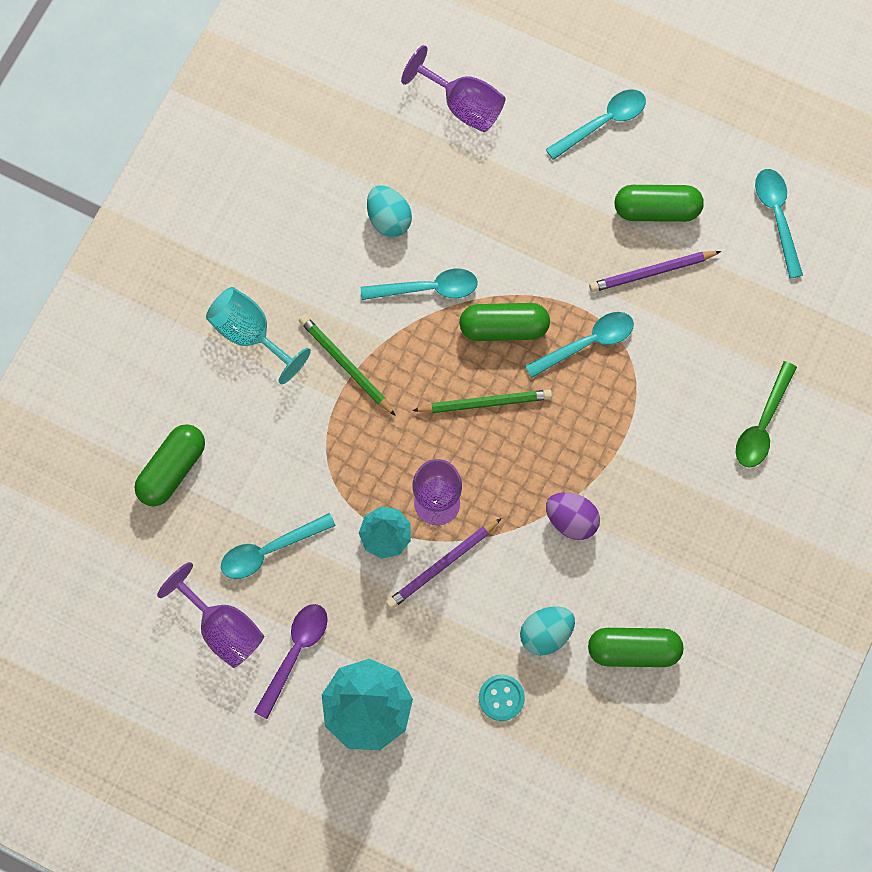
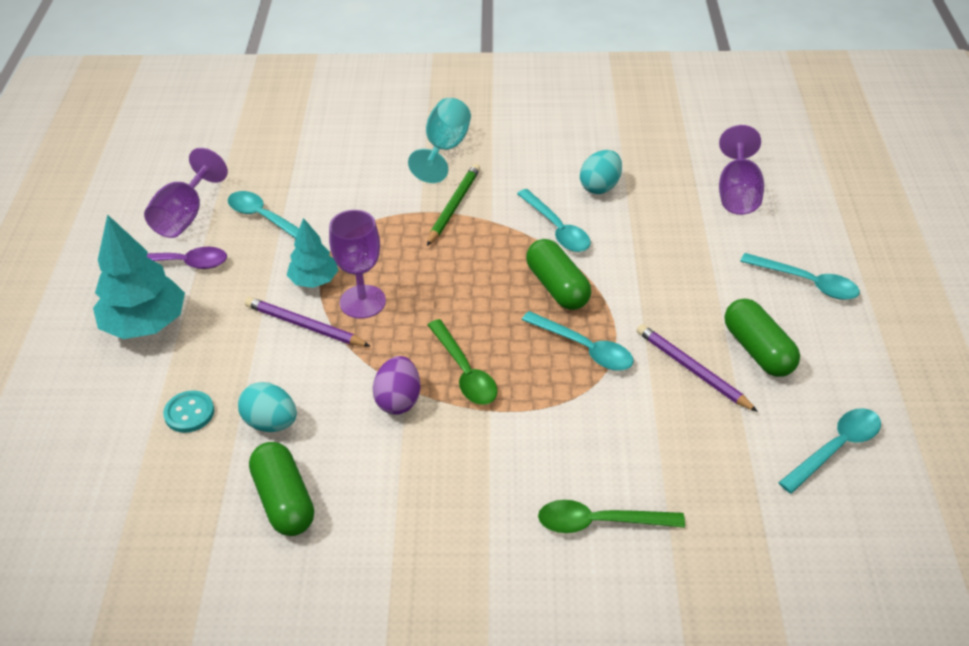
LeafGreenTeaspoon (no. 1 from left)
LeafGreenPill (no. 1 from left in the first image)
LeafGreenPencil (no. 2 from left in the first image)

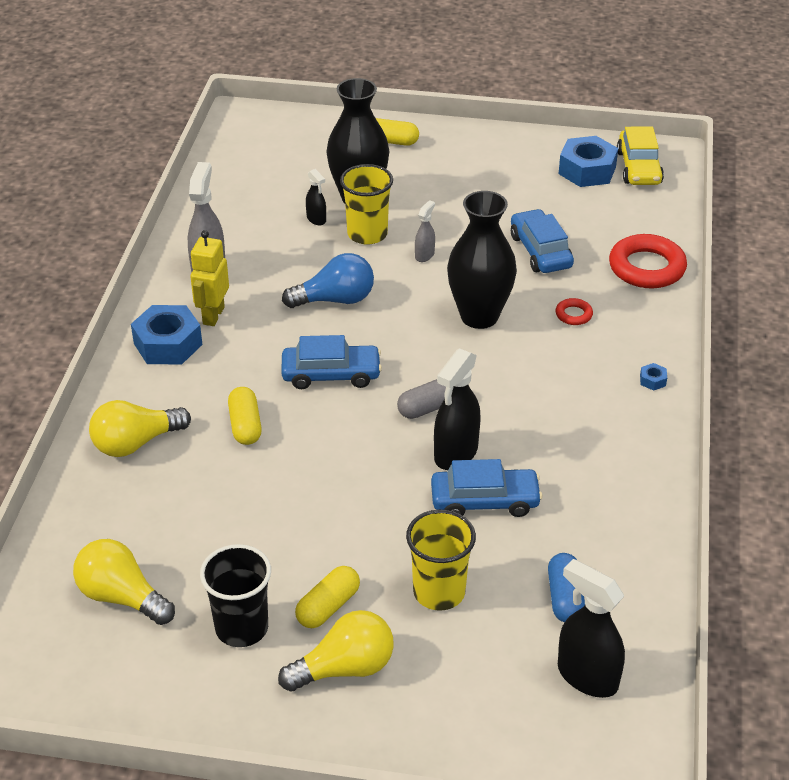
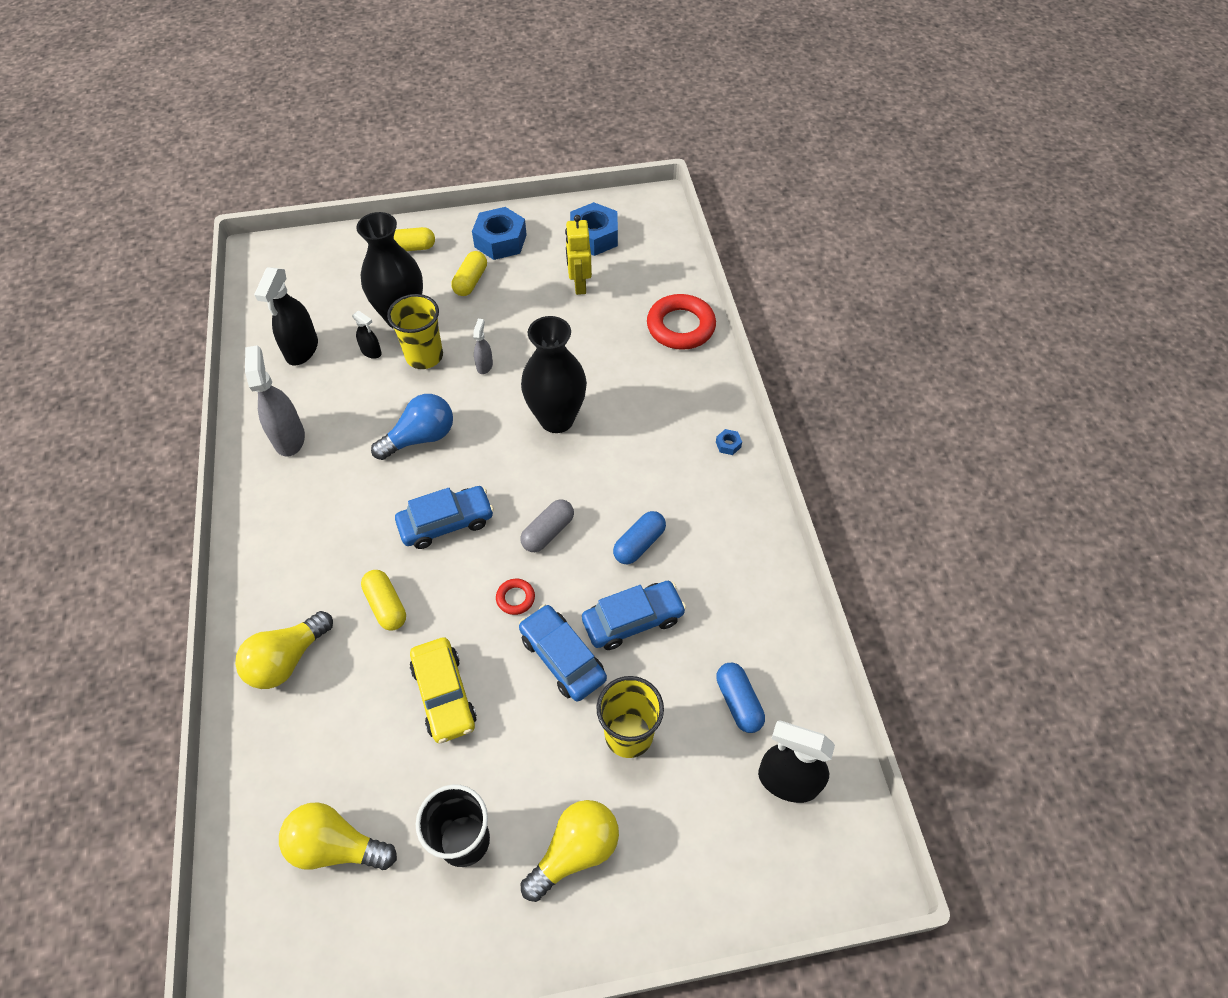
BlackSprayCleaner (no. 1 from left)
BrightYellowCar
BrightYellowPill (no. 3 from left)
RoyalBlueNut (no. 1 from left)
RedTorus (no. 1 from left)
RoyalBlueCar (no. 2 from left)
BrightYellowToyRobot
RoyalBluePill (no. 1 from left)

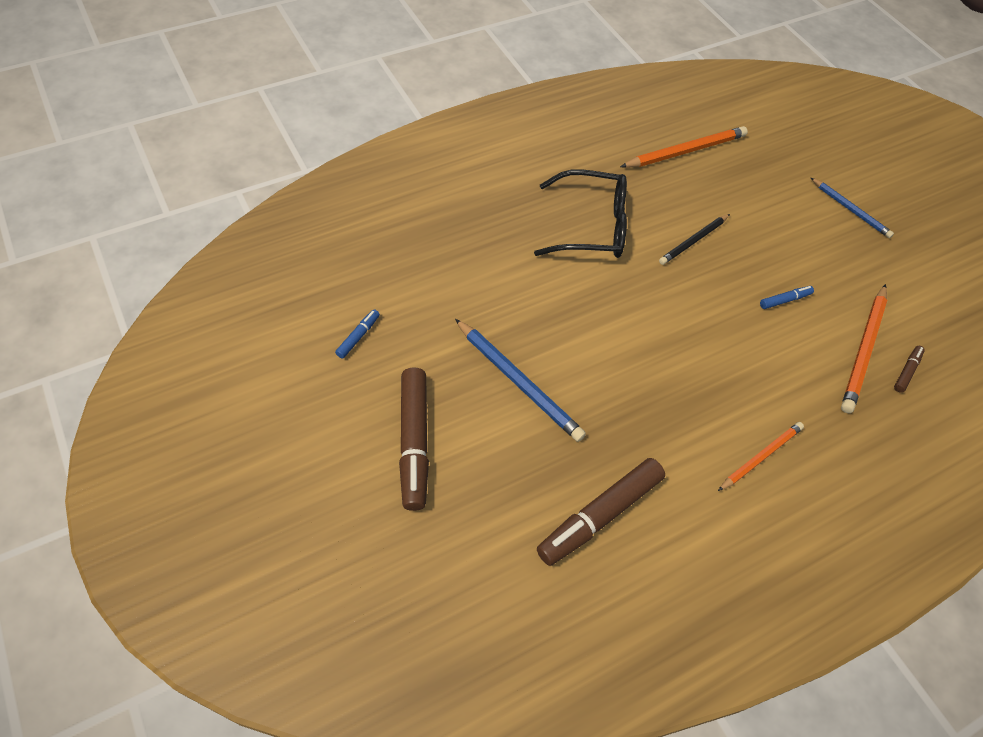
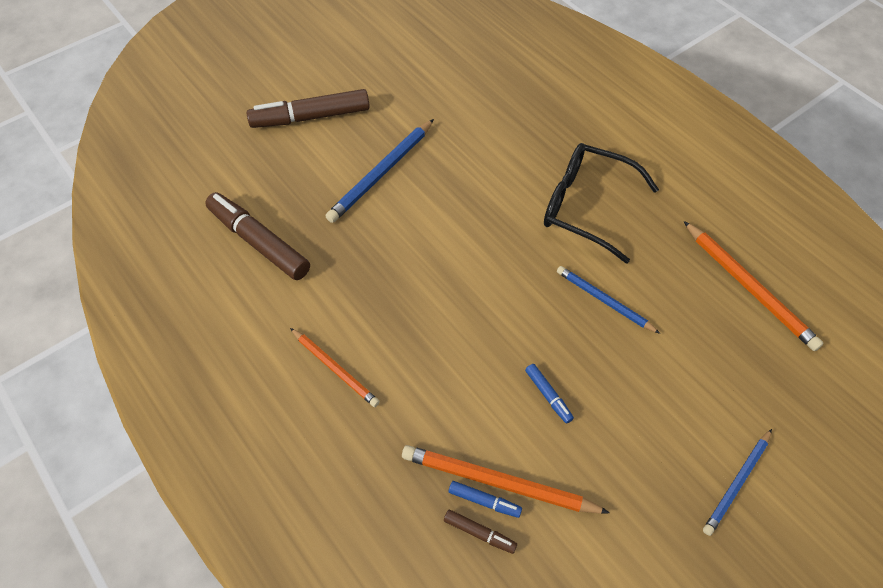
RoyalBlueMarker (no. 1 from left)
BlackGlasses
RoyalBluePencil (no. 2 from left)

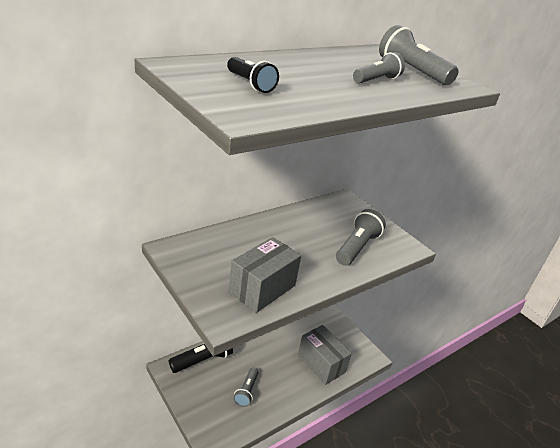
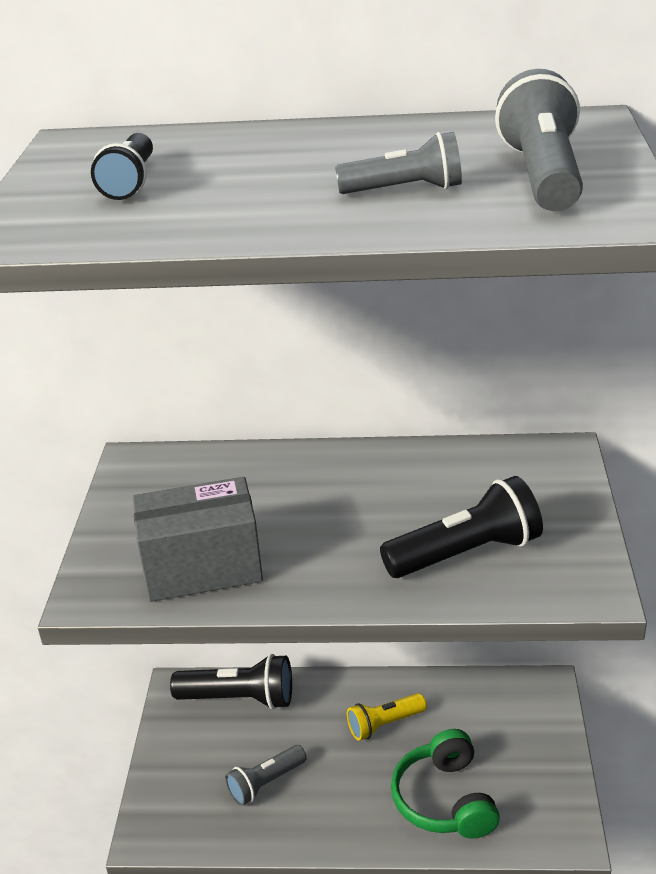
BrightYellowFlashlight
BlackFlashlight (no. 3 from left)
LeafGreenOverEarHeadphones

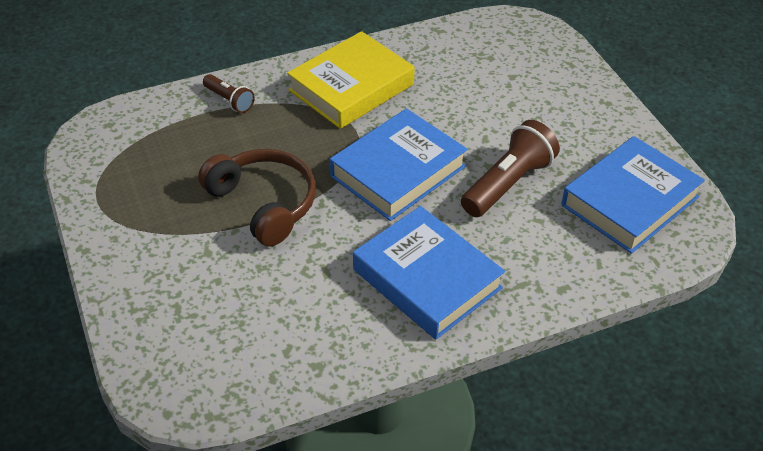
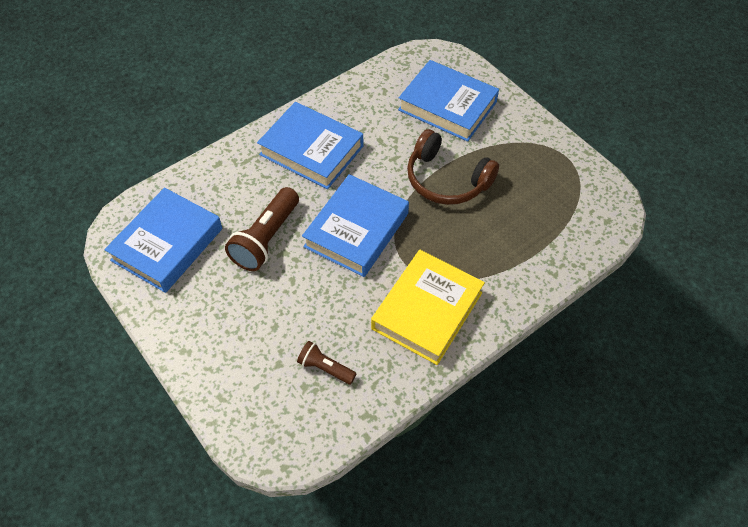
RussetFlashlight (no. 2 from left)
RoyalBlueHardcover (no. 4 from left)

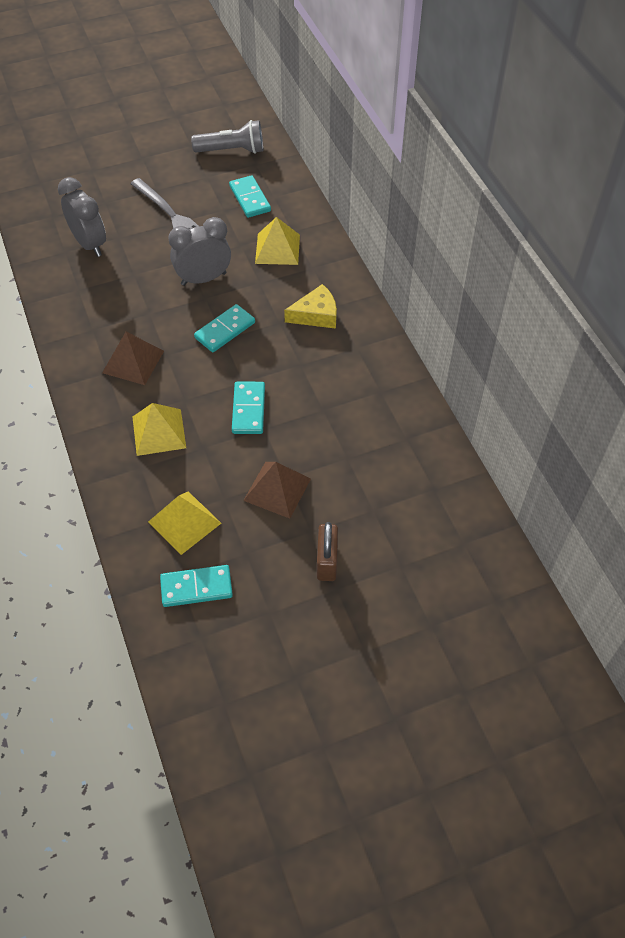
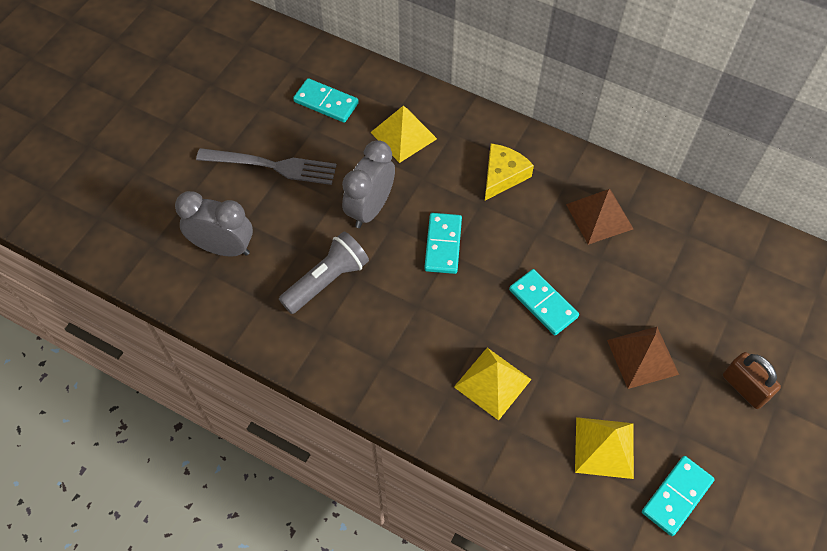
GreyFlashlight
RussetPyramidShape (no. 1 from left)

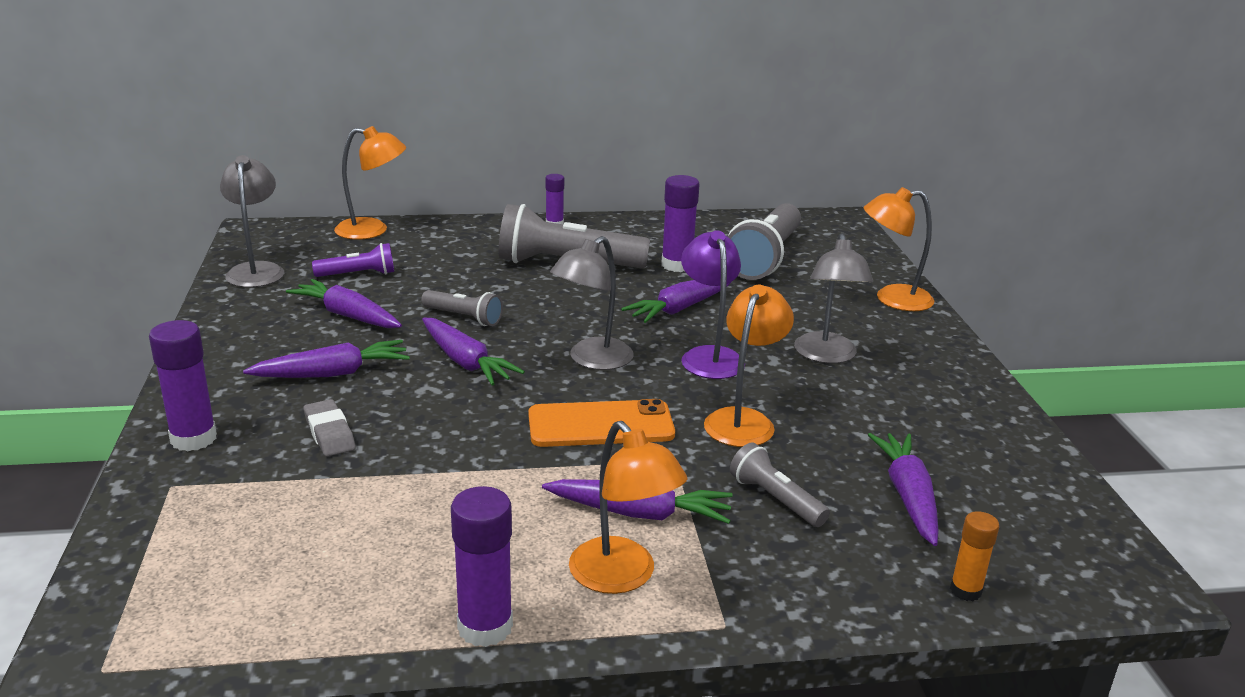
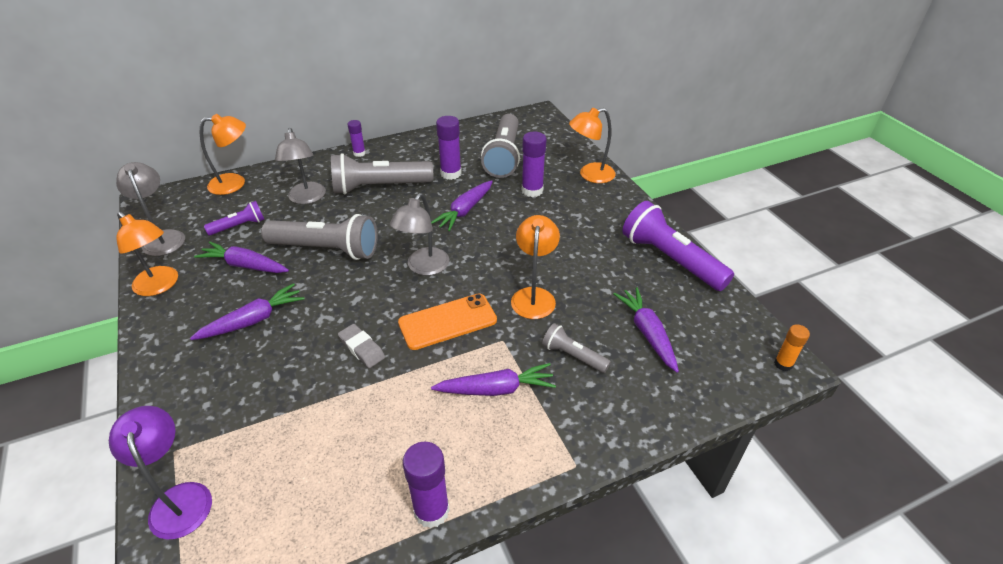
VioletLamp
OrangeColouredLamp (no. 1 from left)
GreyFlashlight (no. 1 from left)
GreyLamp (no. 2 from left)
GreyPencilEraser
VioletGlueStick (no. 4 from left)
VioletFlashlight (no. 2 from left)
OrangeColouredGlueStick
VioletRootVegetable (no. 3 from left in the first image)

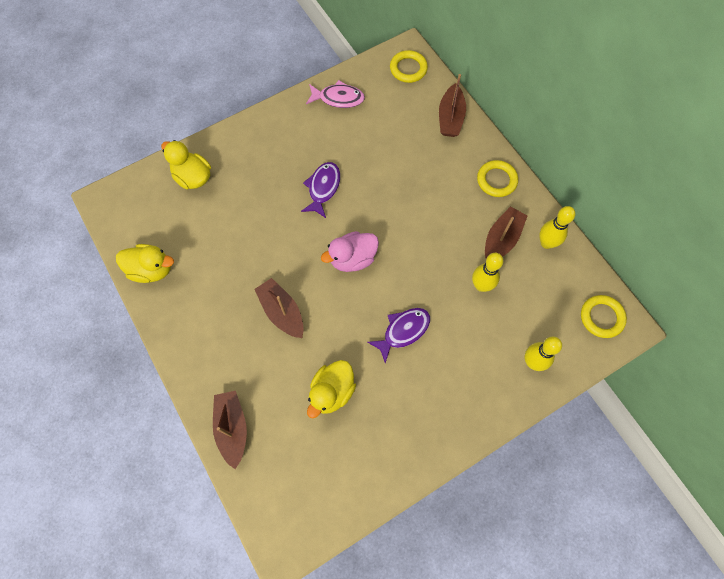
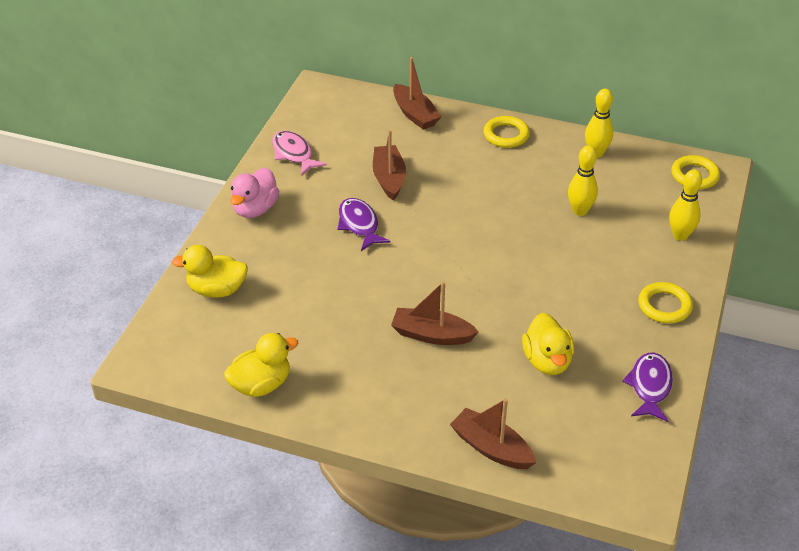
RosyDuck
RosyFish
RussetToyBoat (no. 1 from left)
VioletFish (no. 2 from left)
BrightYellowTorus (no. 2 from left)

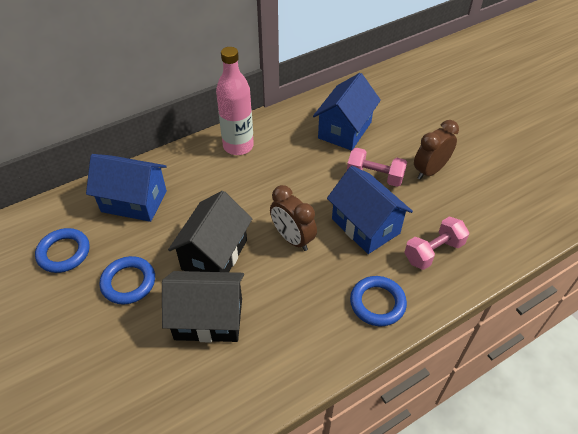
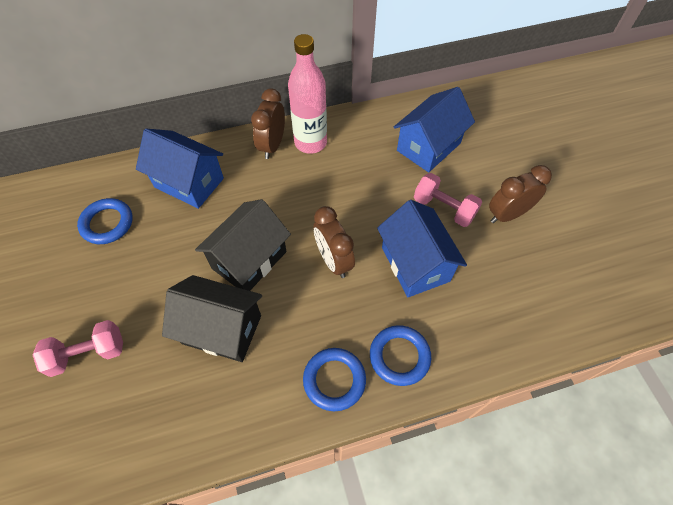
RosyDumbbell (no. 1 from left)
RussetAlarmClock (no. 1 from left)
RoyalBlueTorus (no. 2 from left)

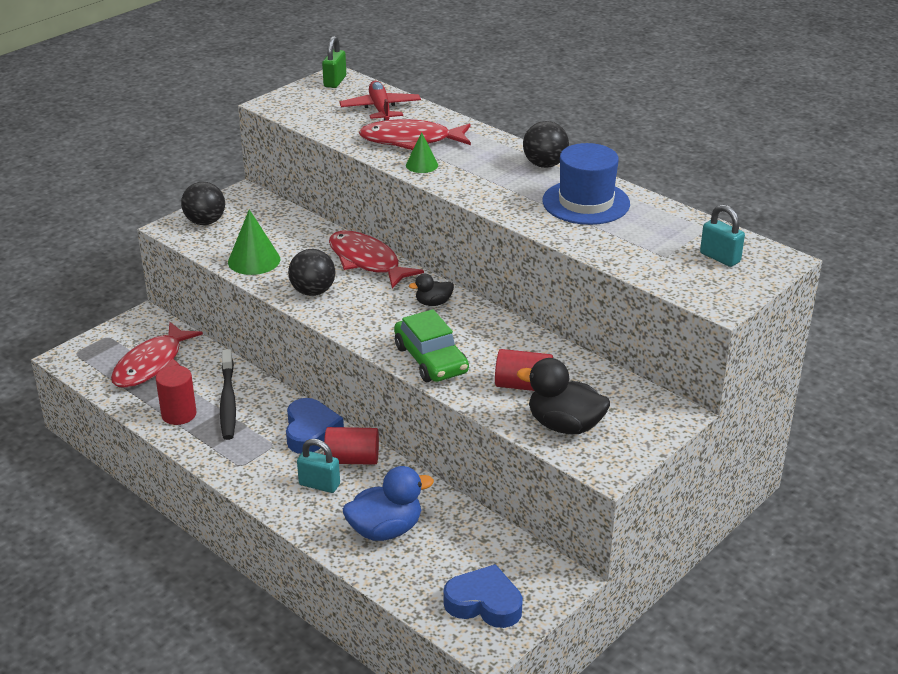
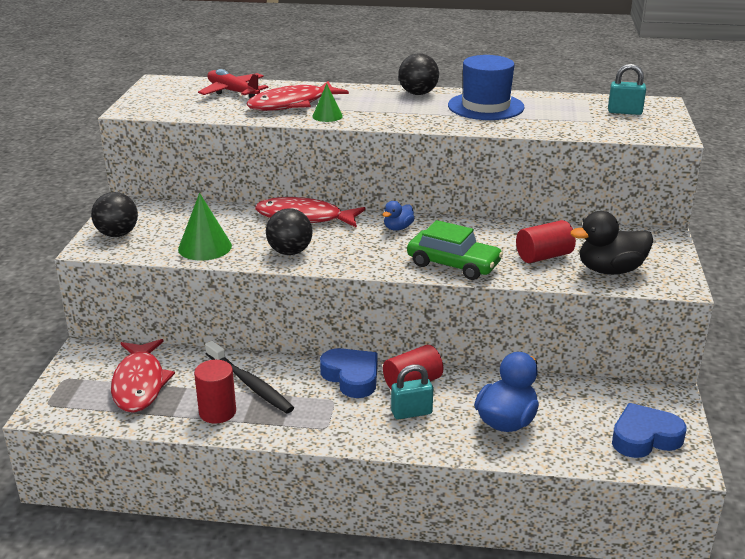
RoyalBlueDuck (no. 1 from left)
LeafGreenLock

